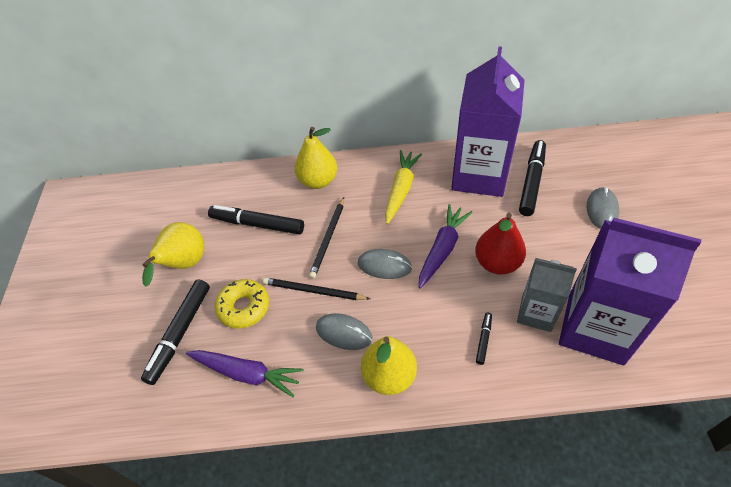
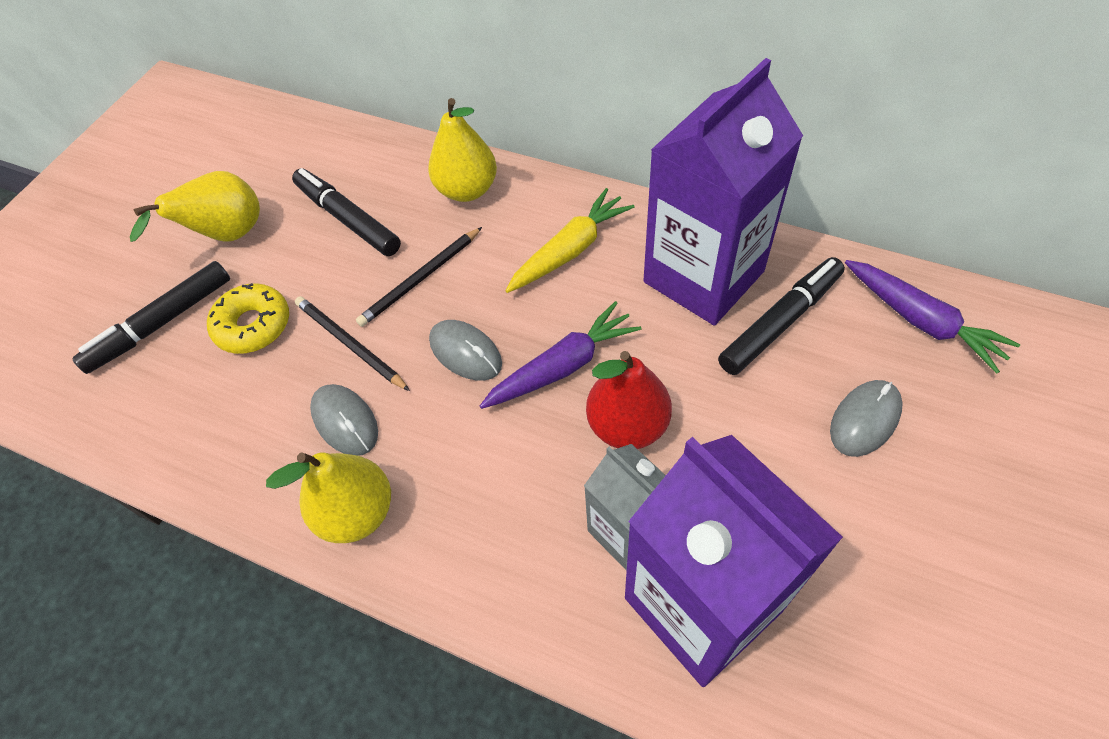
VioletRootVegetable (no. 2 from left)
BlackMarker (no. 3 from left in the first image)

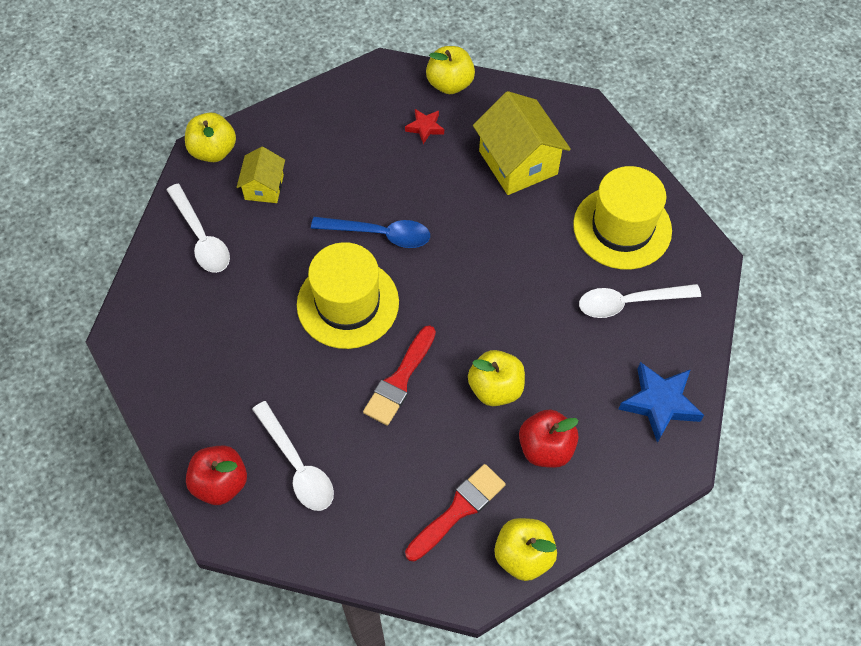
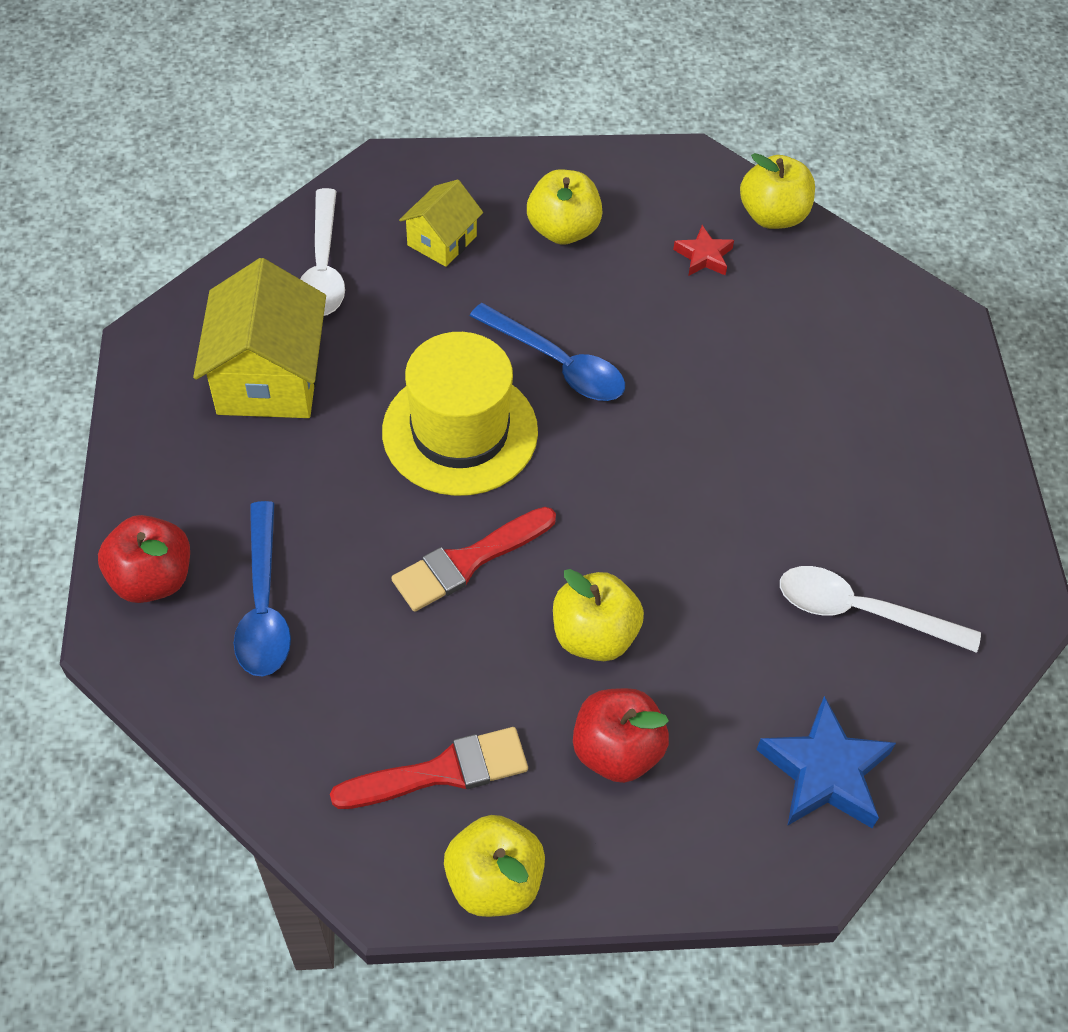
BrightYellowHouse (no. 1 from left)
RoyalBlueTeaspoon (no. 1 from left)
BrightYellowAppleFruit (no. 2 from left)
BrightYellowHat (no. 2 from left in the first image)

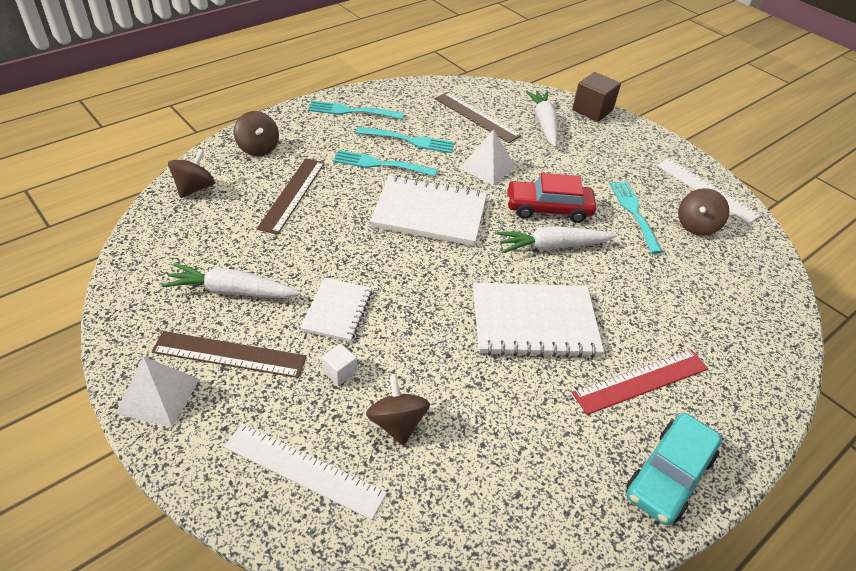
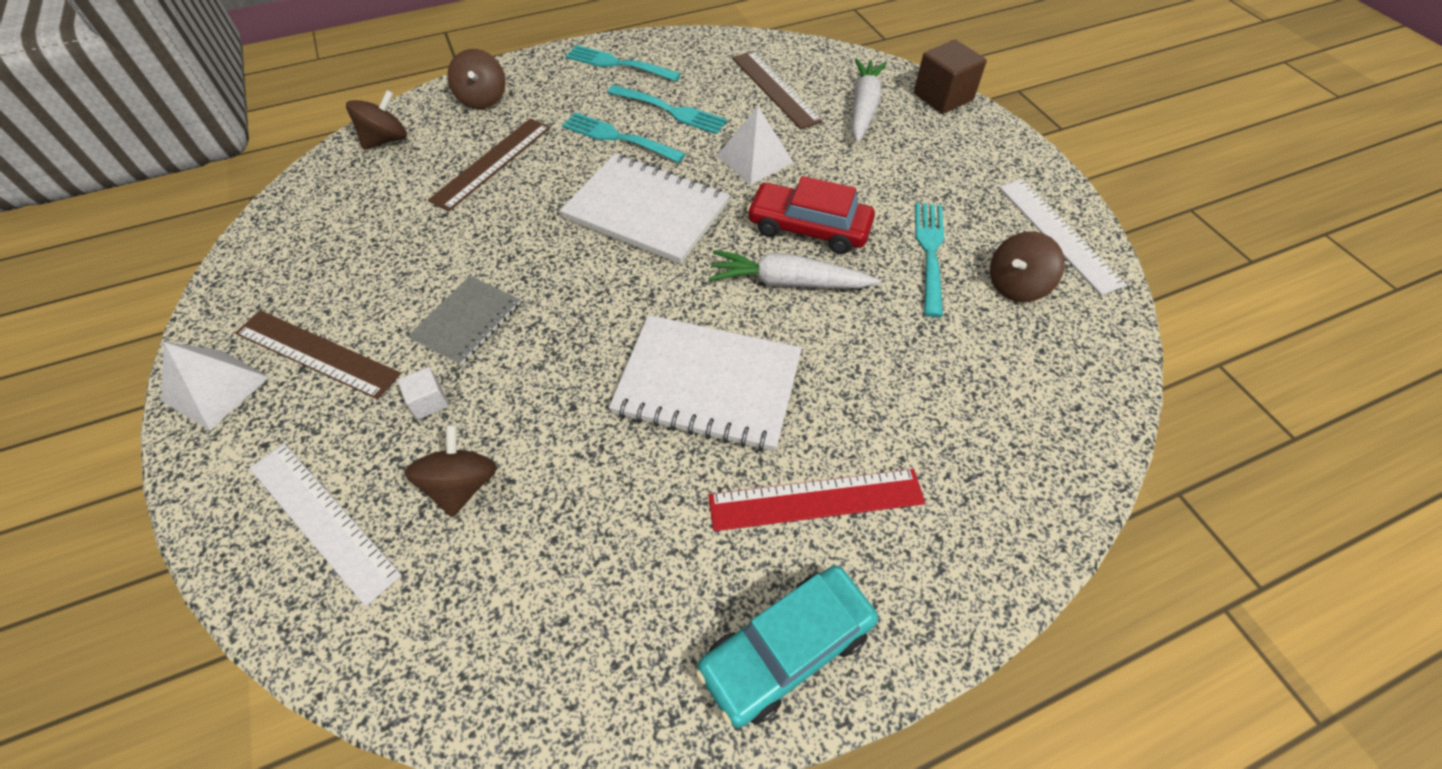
GreyNotepad
SnowWhiteRootVegetable (no. 1 from left in the first image)

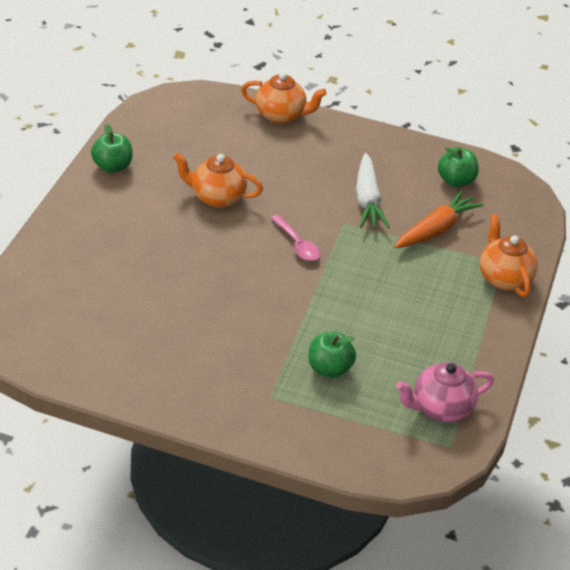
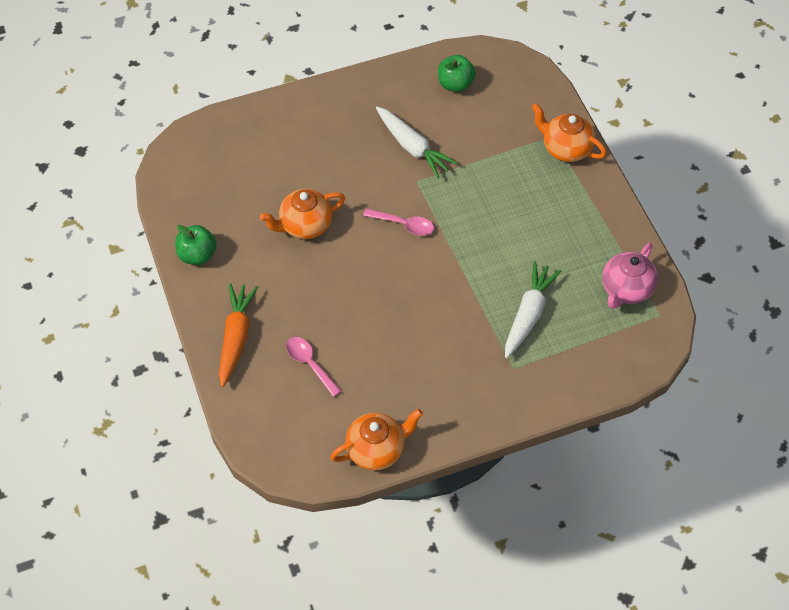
OrangeColouredRootVegetable
RosyTeaspoon (no. 1 from left)
OrangeColouredTeapot (no. 2 from left)
SnowWhiteRootVegetable (no. 2 from left)

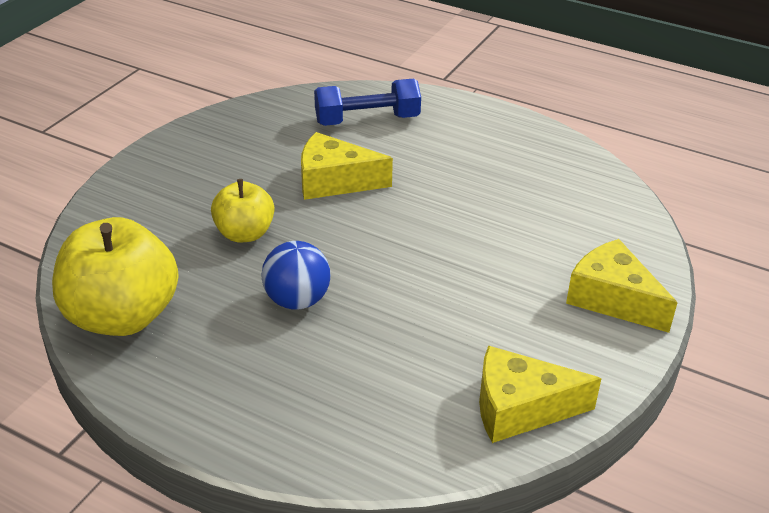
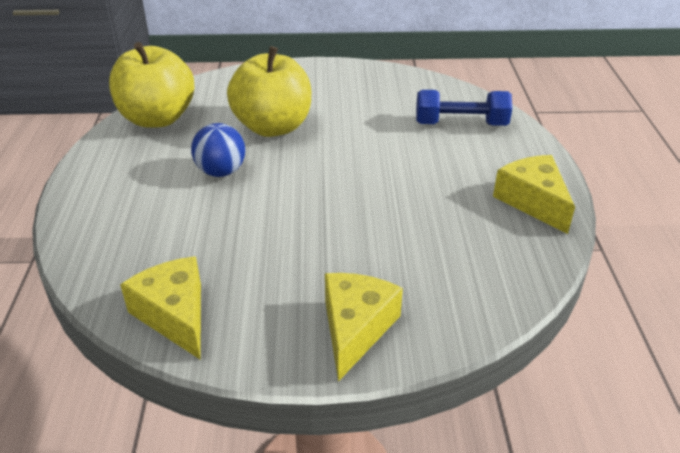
BrightYellowAppleFruit (no. 2 from left)
RoyalBlueDumbbell
BrightYellowPieceOfCheese (no. 3 from left)

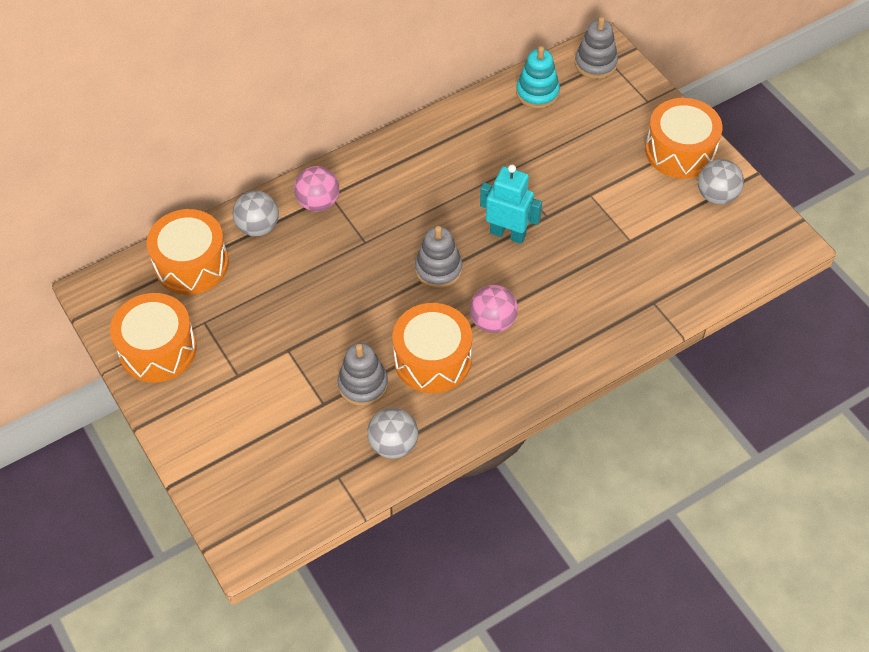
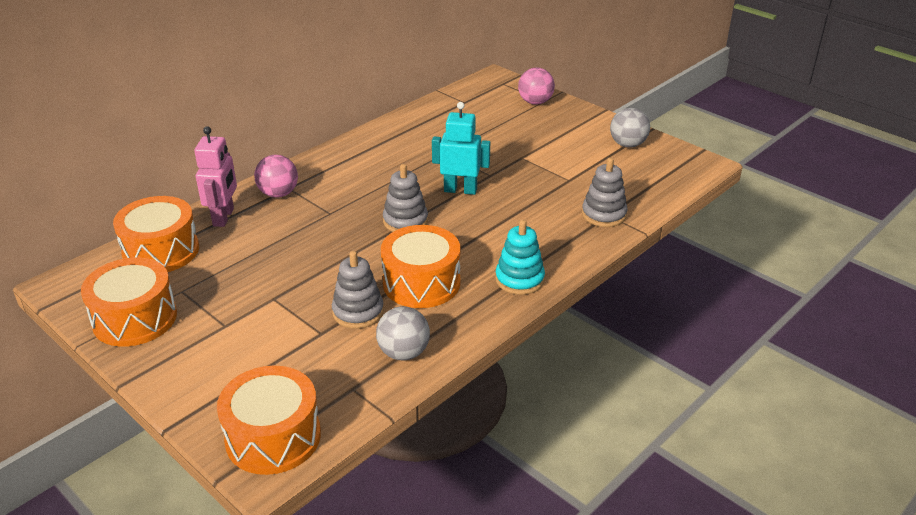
RosyToyRobot
OrangeColouredSnareDrum (no. 3 from left)
TealStackingToy
RosyBall (no. 2 from left)
GreyStackingToy (no. 3 from left)

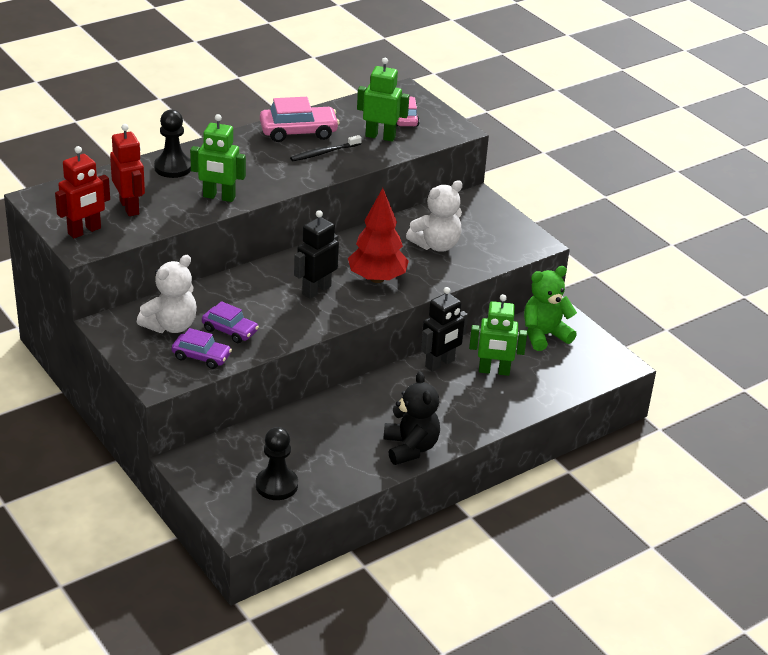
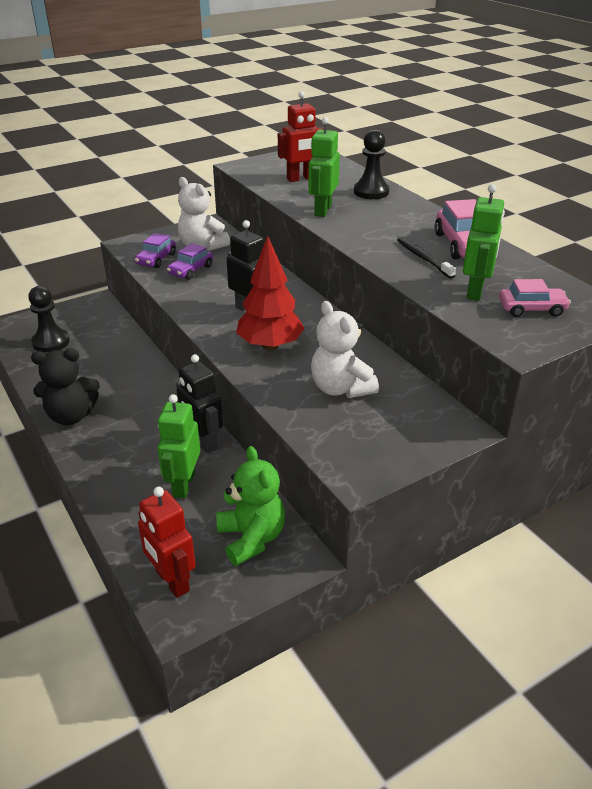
RedToyRobot (no. 1 from left)

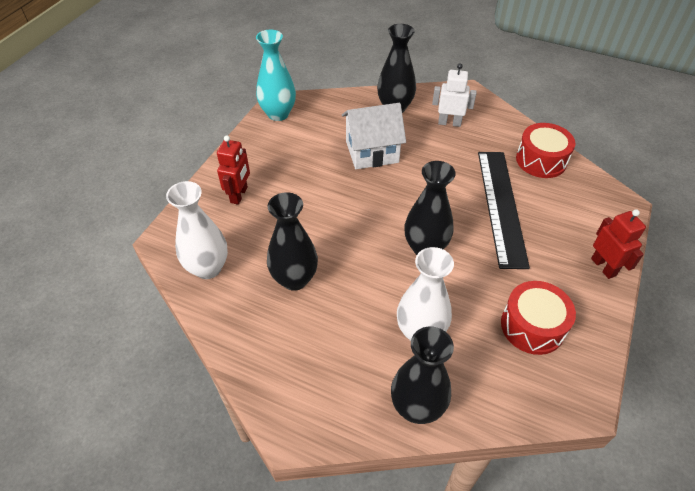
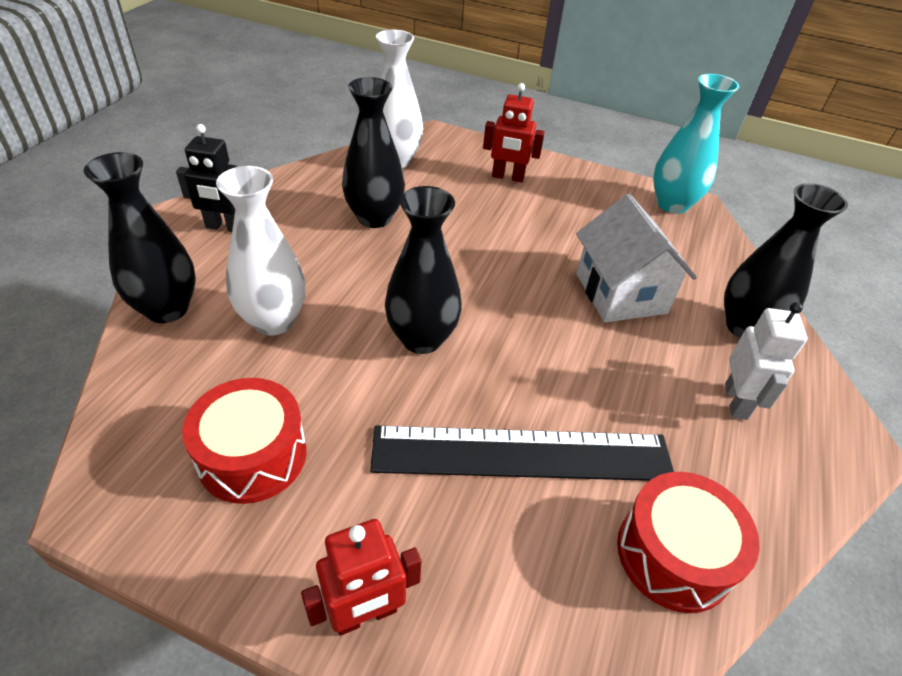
BlackToyRobot

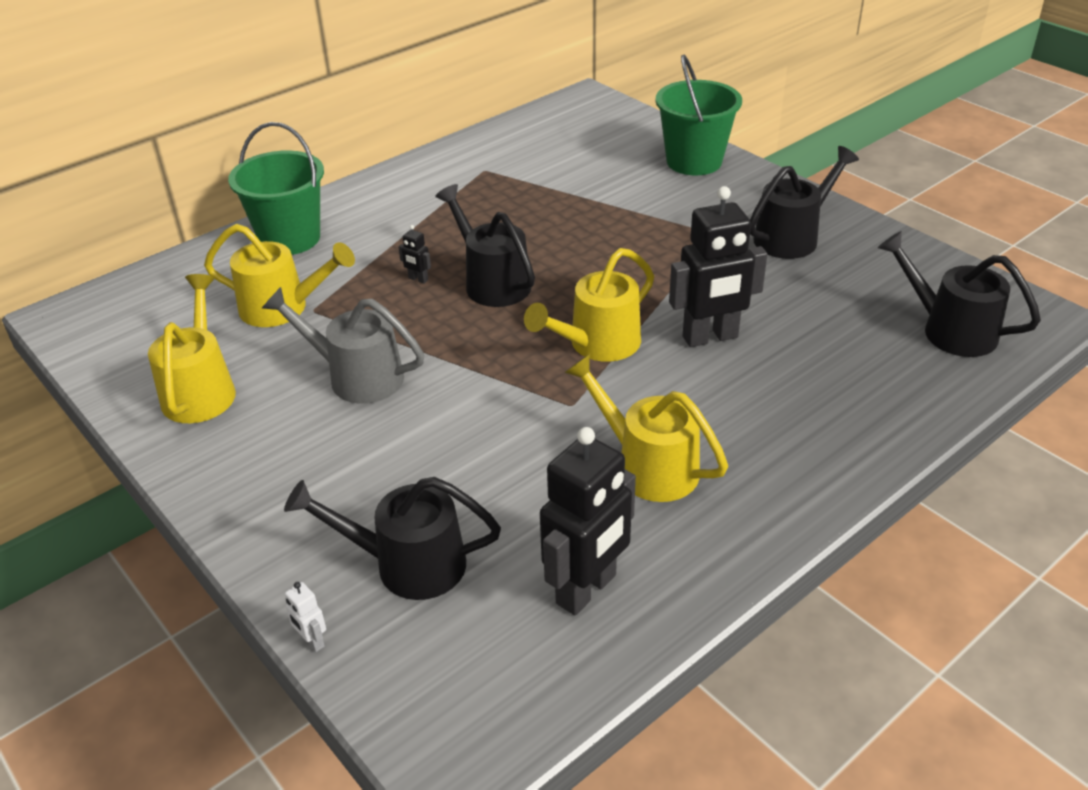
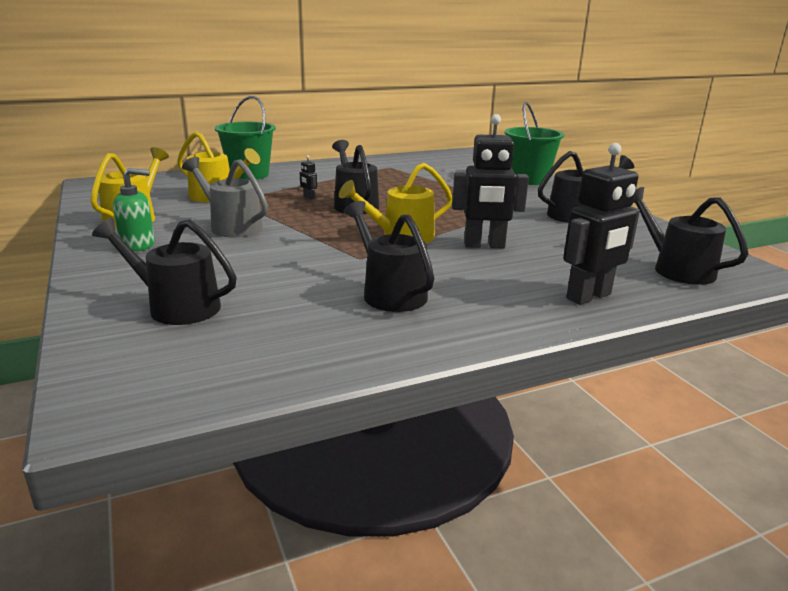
LeafGreenPumpBottle
BlackSprinklingCan (no. 3 from left)
BlackToyRobot (no. 3 from left)
SnowWhiteToyRobot

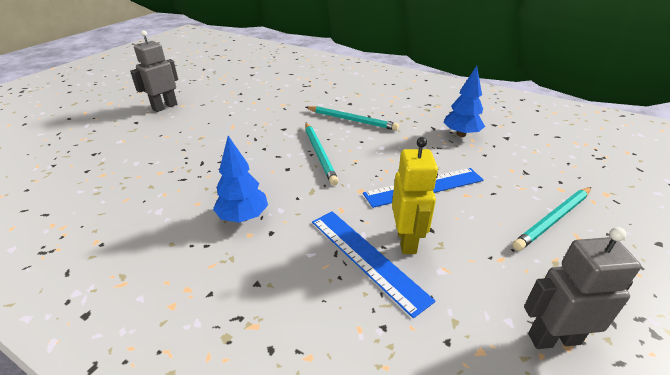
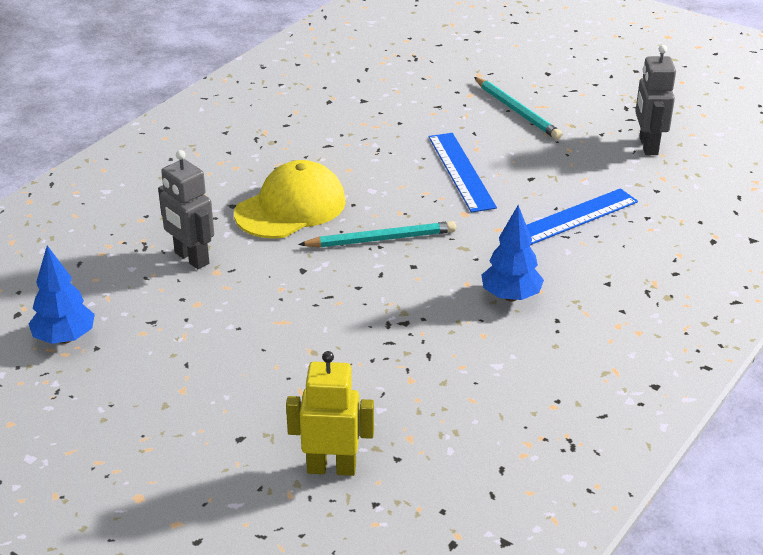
RoyalBlueFirTree (no. 1 from left)
GreyToyRobot (no. 1 from left)
BrightYellowCap
BrightYellowToyRobot

